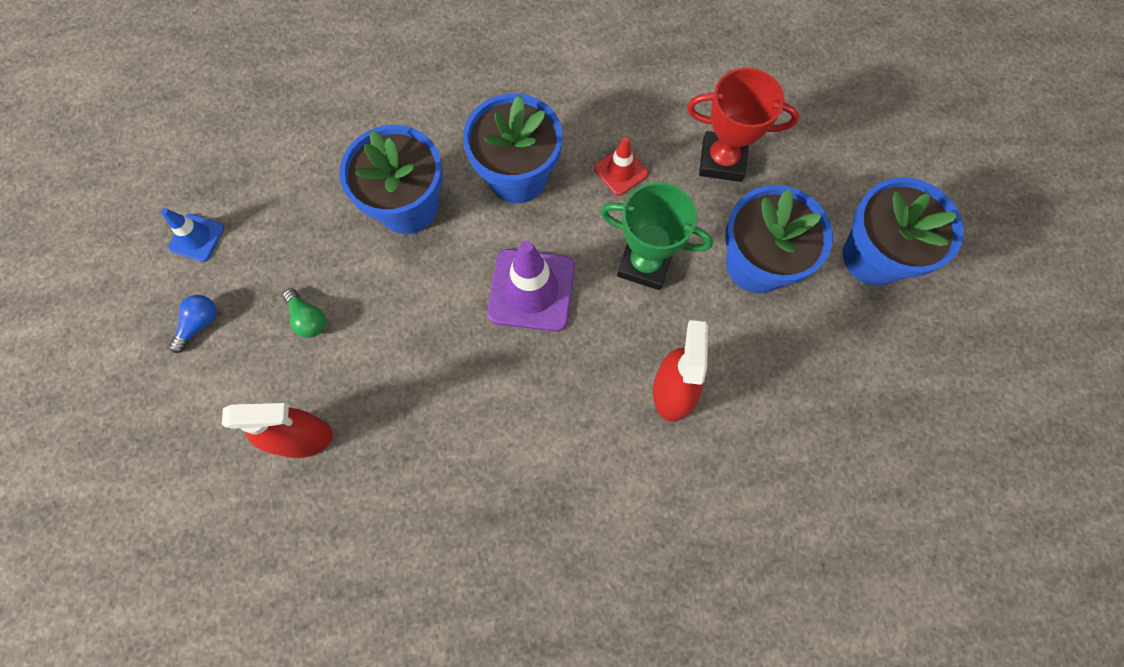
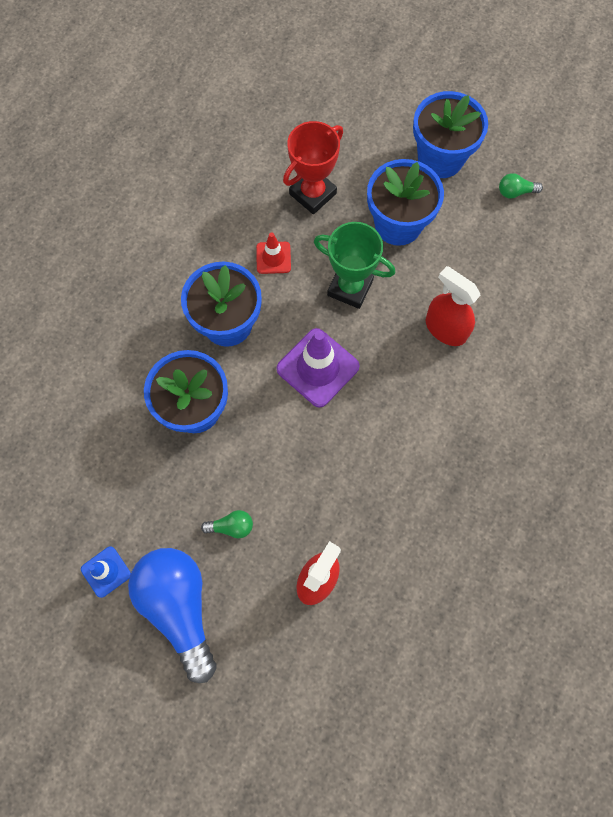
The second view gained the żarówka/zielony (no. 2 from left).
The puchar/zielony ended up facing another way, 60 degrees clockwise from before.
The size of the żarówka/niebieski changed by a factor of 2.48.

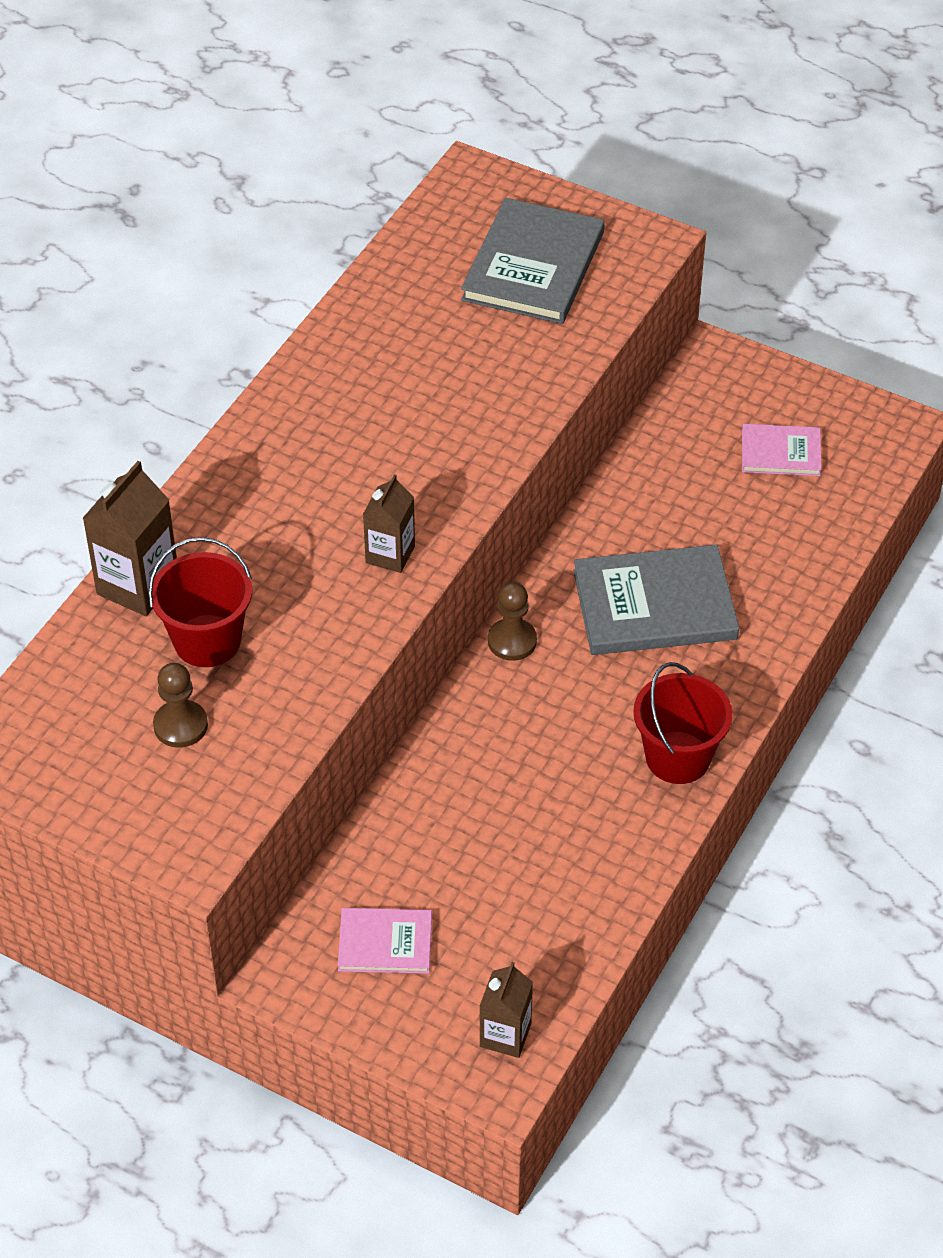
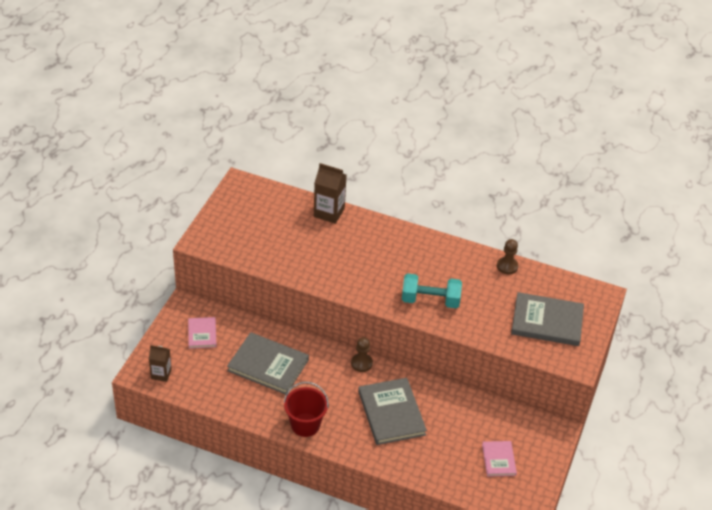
The second view lost the wiadro/czerwony (no. 1 from left).
The second view lost the karton mleka/brązowy (no. 2 from left).
The second view gained the książka/szary (no. 1 from left).
The second view gained the hantel/turkusowy.
The pionek/brązowy (no. 1 from left in the first image) ended up elsewhere.

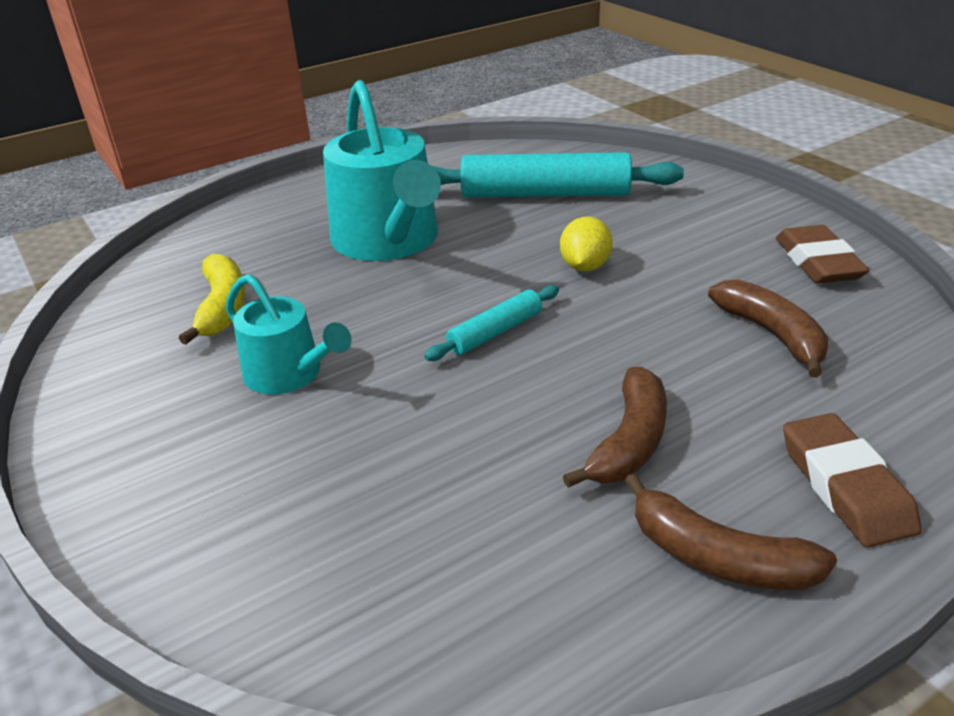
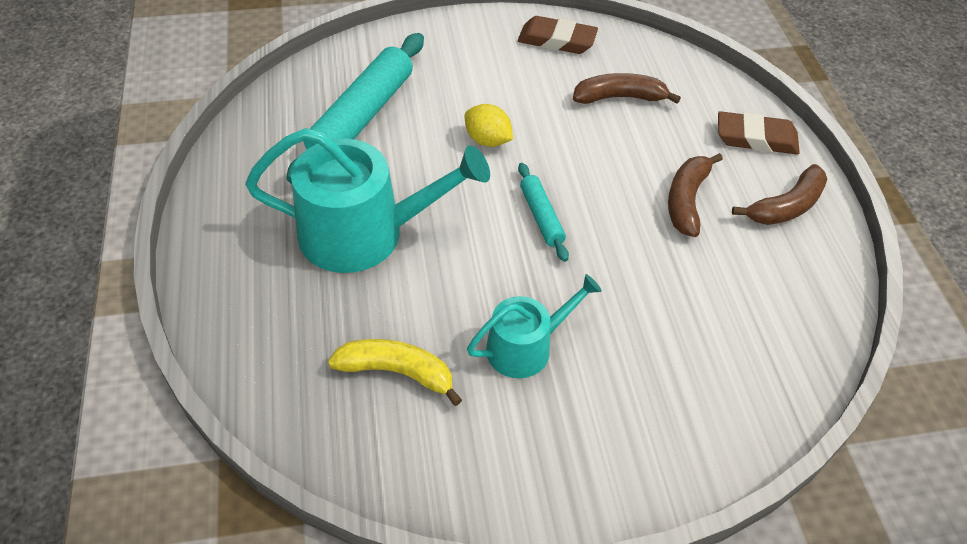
The banan/brązowy (no. 1 from left in the first image) ended up facing another way, 120 degrees counterclockwise from before.

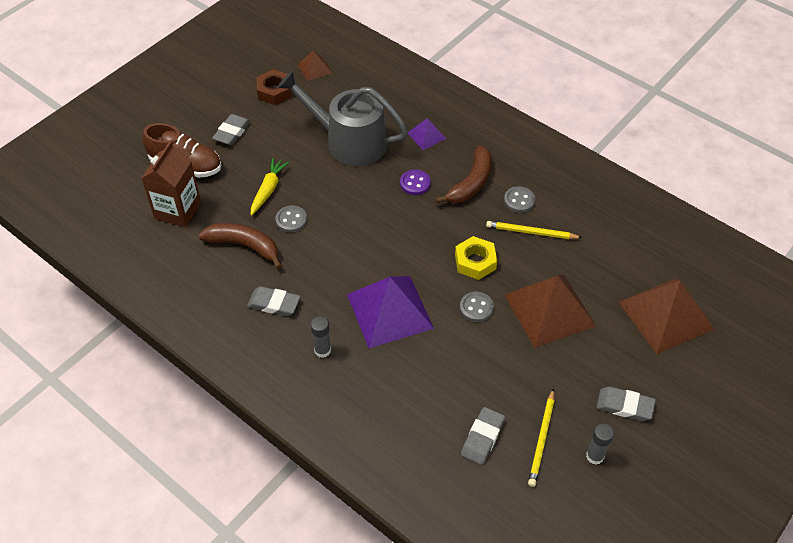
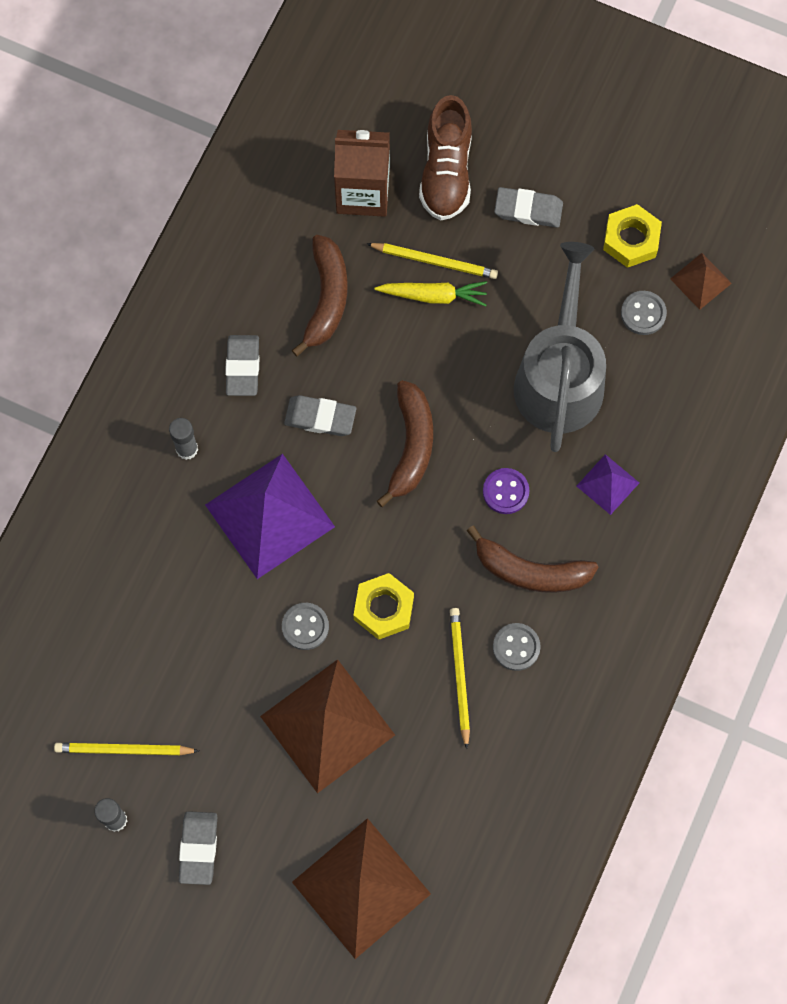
The second view gained the ołówek/żółty (no. 2 from left).
The second view gained the banan/brązowy (no. 2 from left).
The guzik/szary (no. 1 from left in the first image) ended up elsewhere.
The gumka do mazania/szary (no. 3 from left) ended up elsewhere.
What was the nakrętka/brązowy turned into the nakrętka/żółty (no. 2 from left).

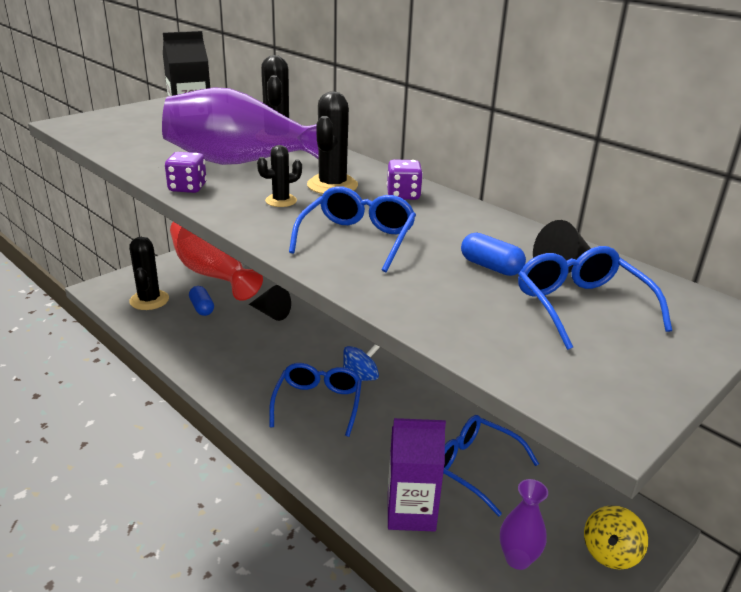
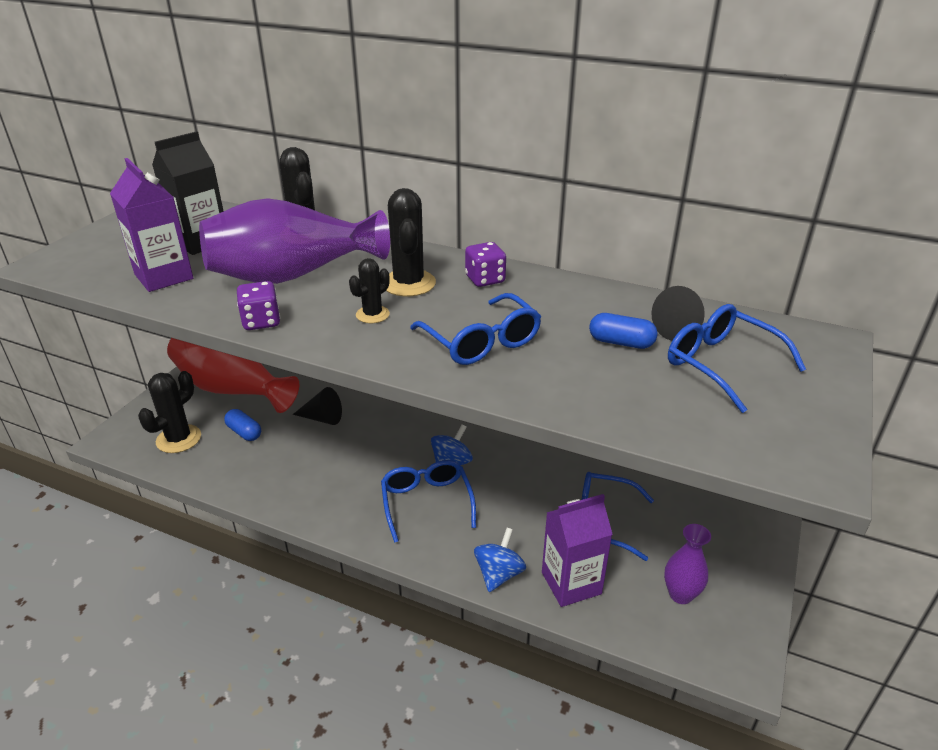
The second view lost the bączek/żółty.
The second view gained the karton mleka/fioletowy (no. 1 from left).
The second view gained the bączek/niebieski (no. 2 from left).
The kaktus/czarny (no. 1 from left) ended up facing another way, 60 degrees clockwise from before.
The okulary/niebieski (no. 2 from left) ended up facing another way, 150 degrees clockwise from before.

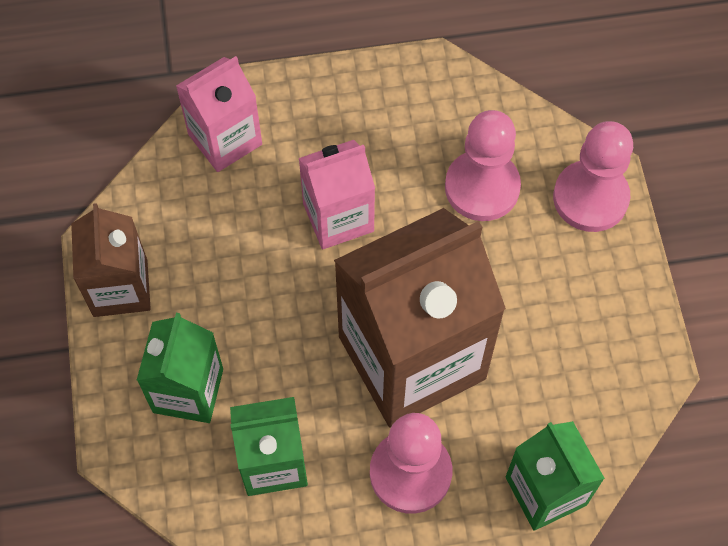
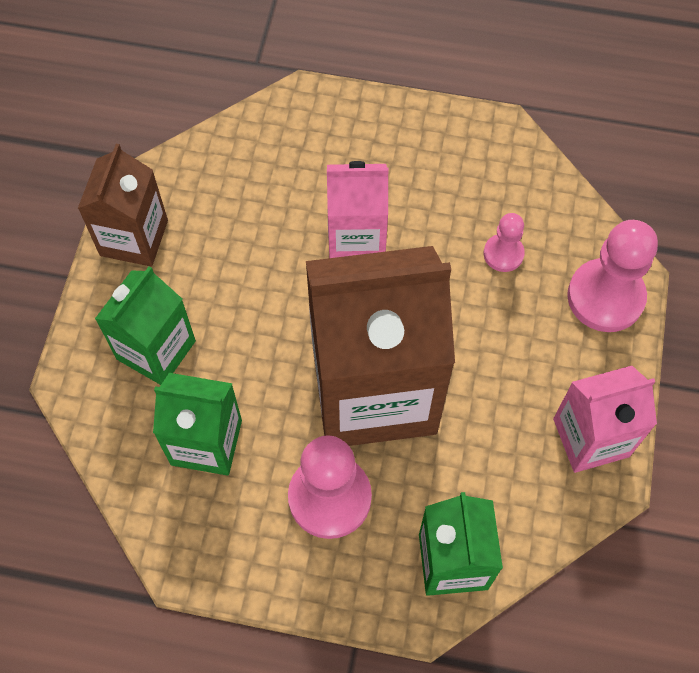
The karton mleka/różowy (no. 1 from left in the first image) ended up elsewhere.
The size of the pionek/różowy (no. 2 from left) changed by a factor of 0.54.

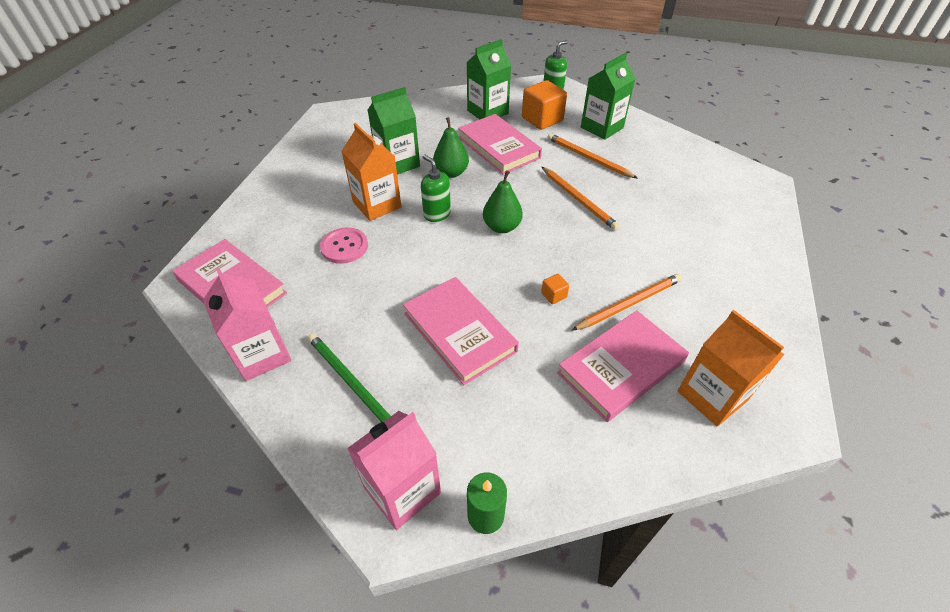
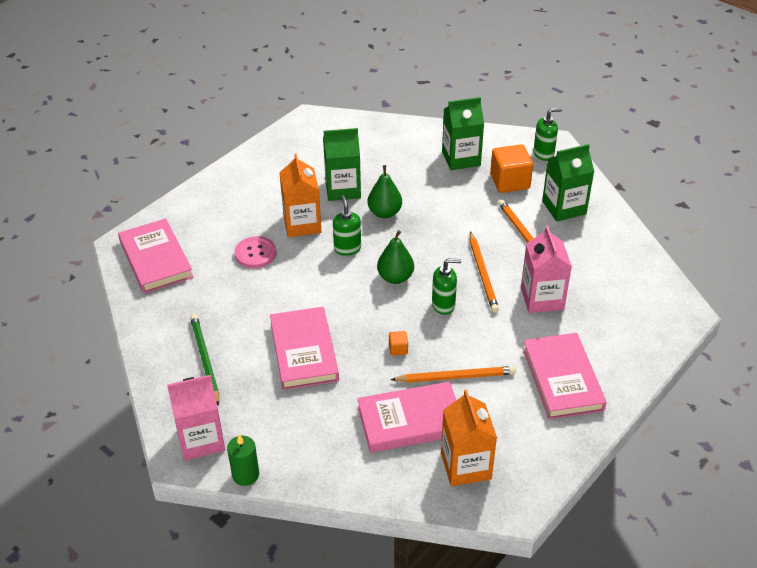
The second view gained the dozownik mydła/zielony (no. 2 from left).
The karton mleka/różowy (no. 1 from left in the first image) ended up elsewhere.
The książka/różowy (no. 3 from left in the first image) ended up elsewhere.

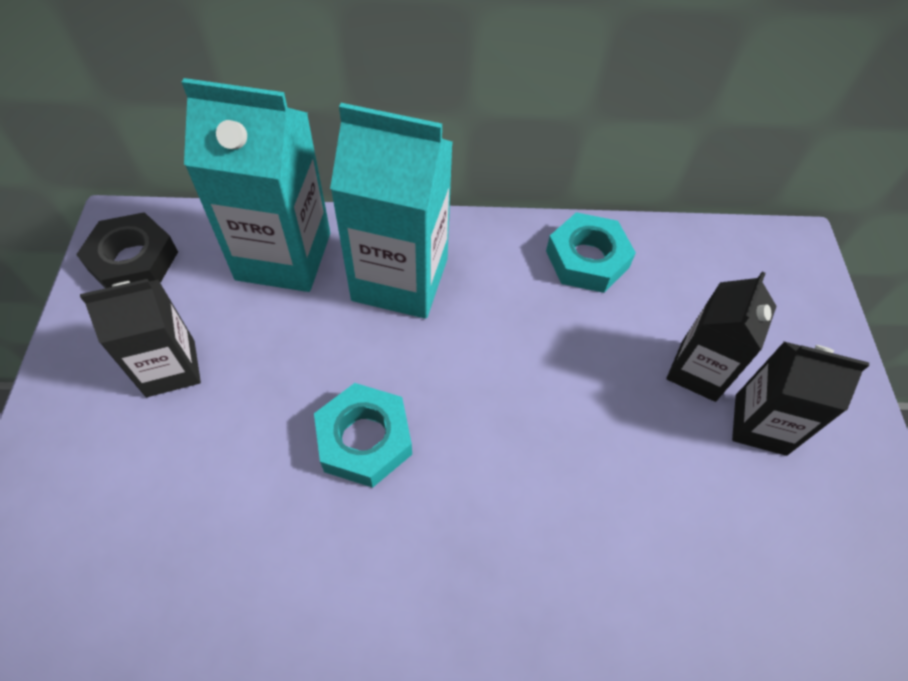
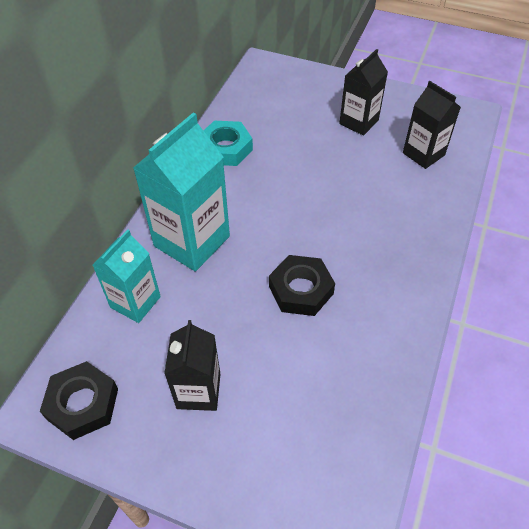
The karton mleka/czarny (no. 2 from left in the first image) ended up elsewhere.
What was the nakrętka/turkusowy (no. 1 from left) turned into the nakrętka/czarny (no. 2 from left).
The size of the karton mleka/turkusowy (no. 1 from left) changed by a factor of 0.62.

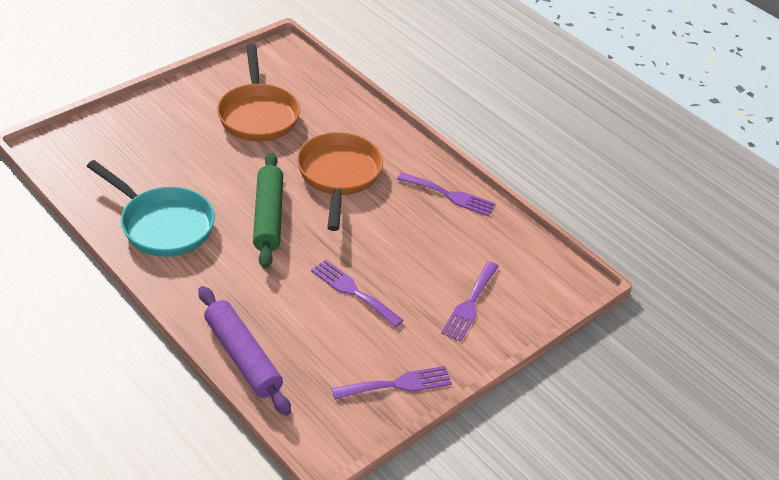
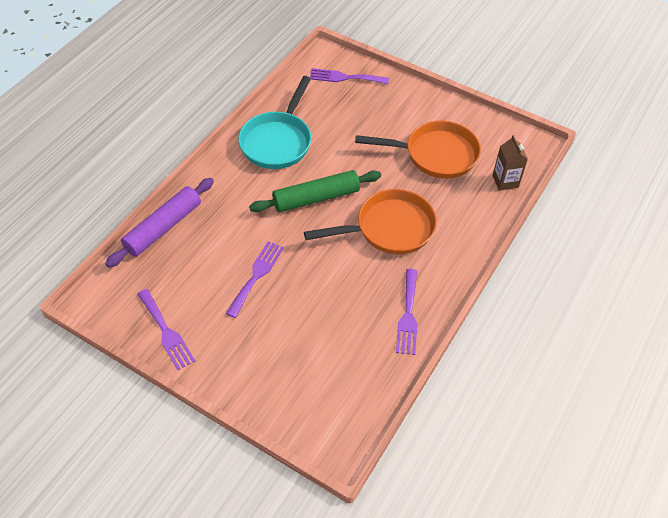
The second view gained the karton mleka/brązowy.
The widelec/fioletowy (no. 4 from left in the first image) ended up elsewhere.
The patelnia/pomarańczowy (no. 1 from left in the first image) ended up facing another way, 150 degrees counterclockwise from before.

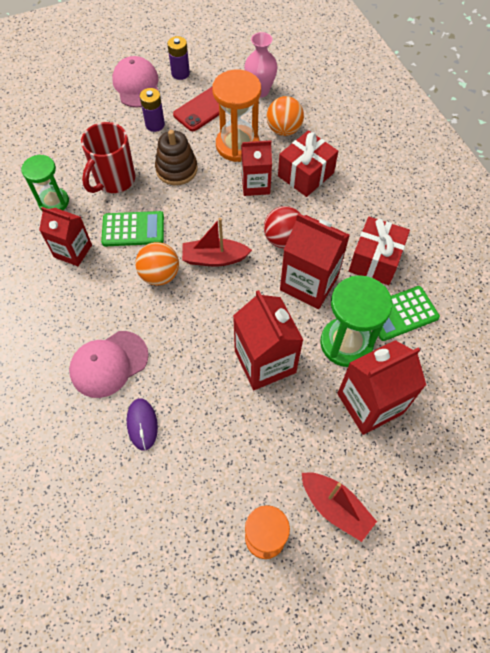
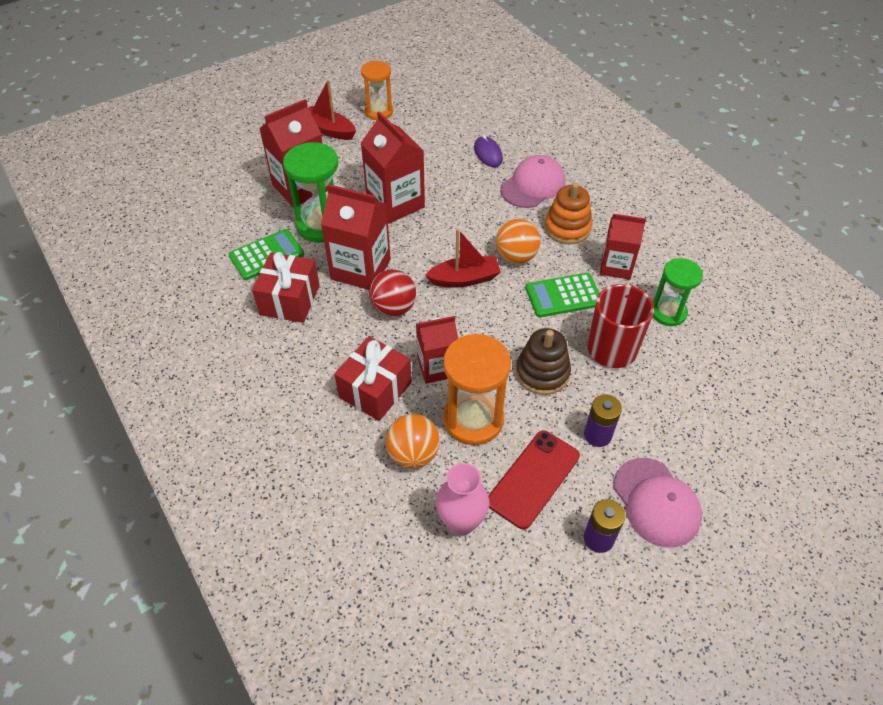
The second view gained the zabawka nakładanka/pomarańczowy.

